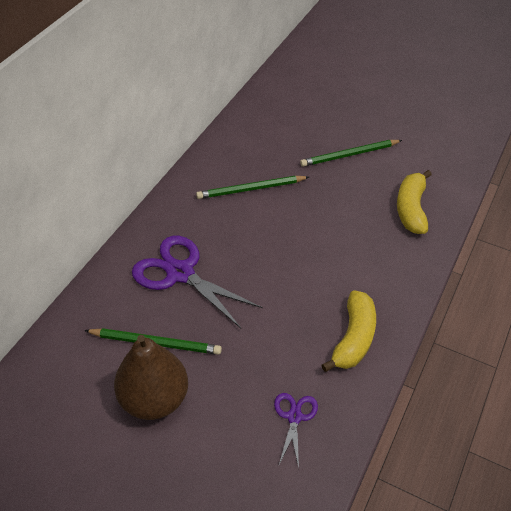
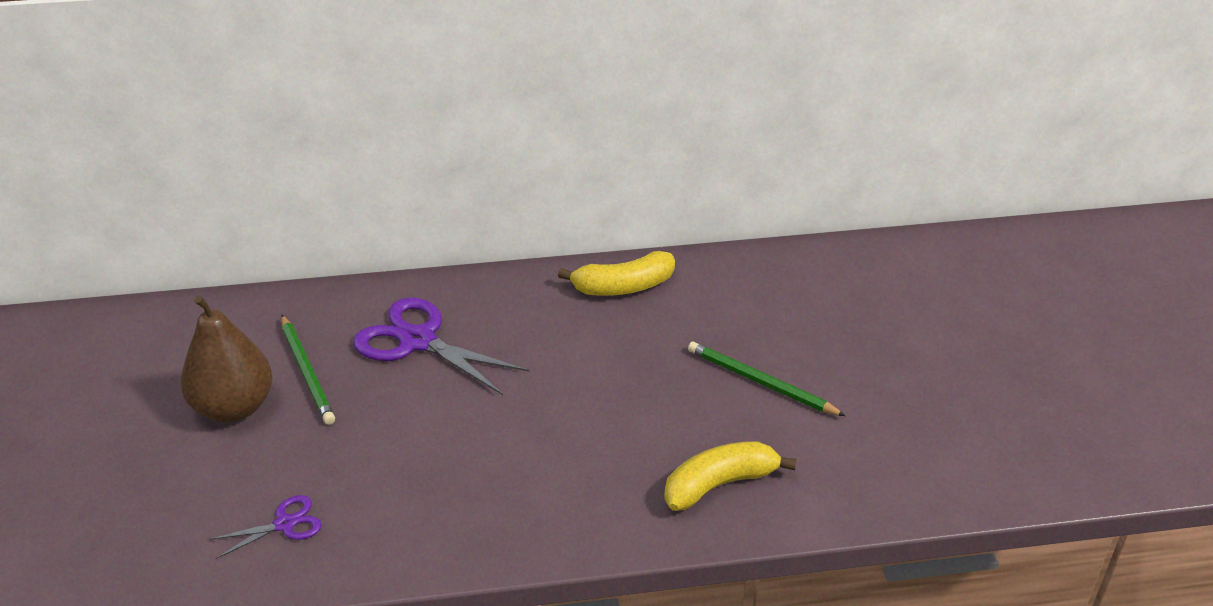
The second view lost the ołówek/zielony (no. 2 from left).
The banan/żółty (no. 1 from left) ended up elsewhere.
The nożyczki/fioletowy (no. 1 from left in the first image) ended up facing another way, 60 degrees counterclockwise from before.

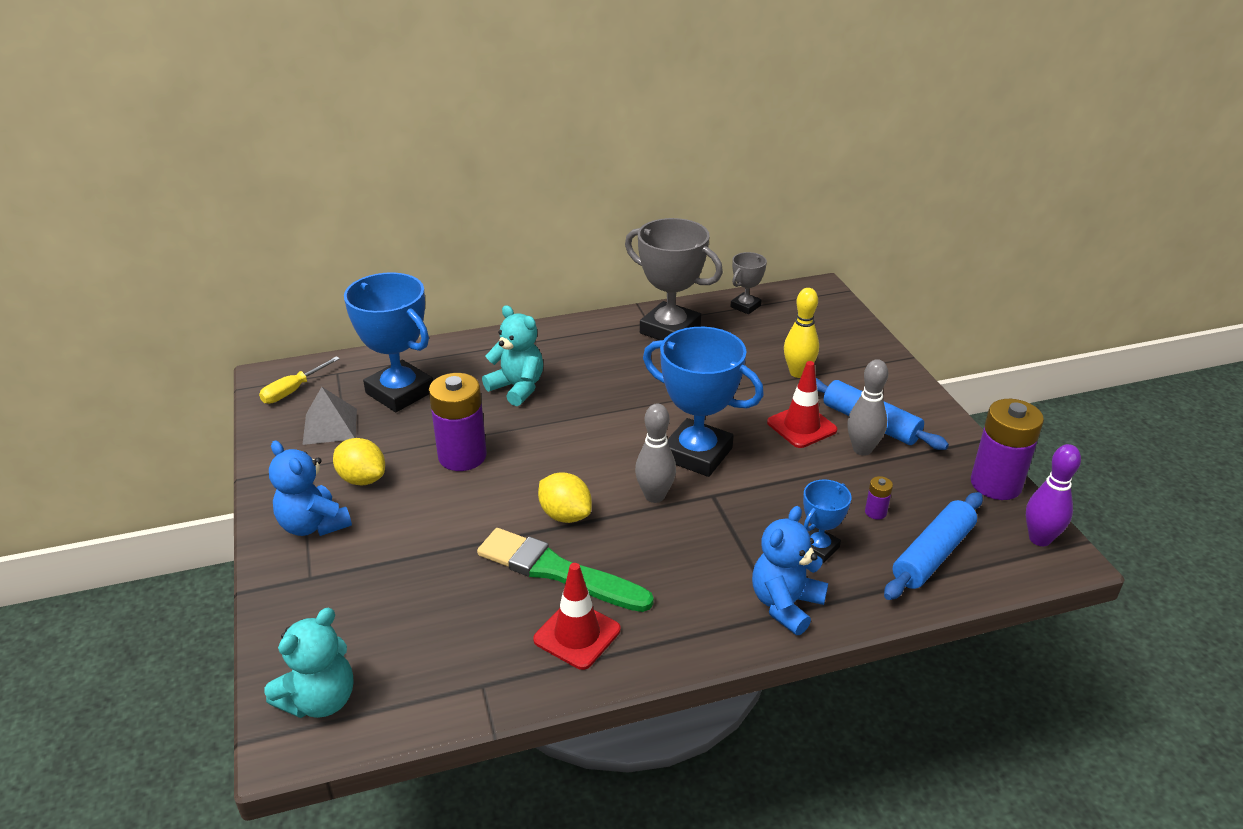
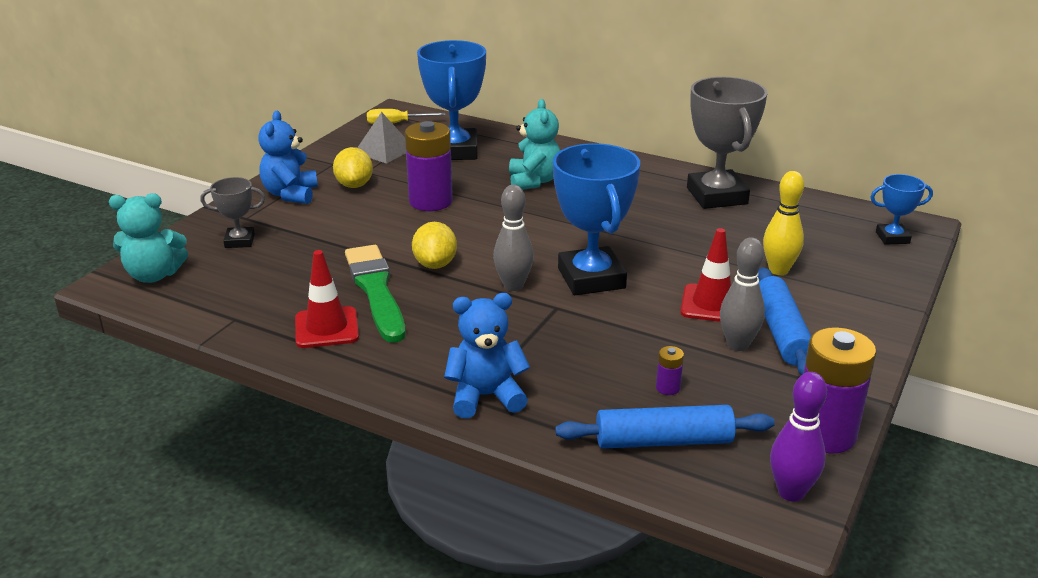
The puchar/szary (no. 2 from left in the first image) ended up elsewhere.
The puchar/niebieski (no. 3 from left) ended up elsewhere.

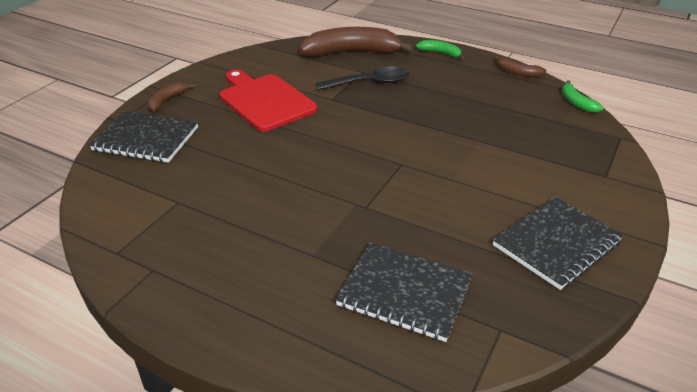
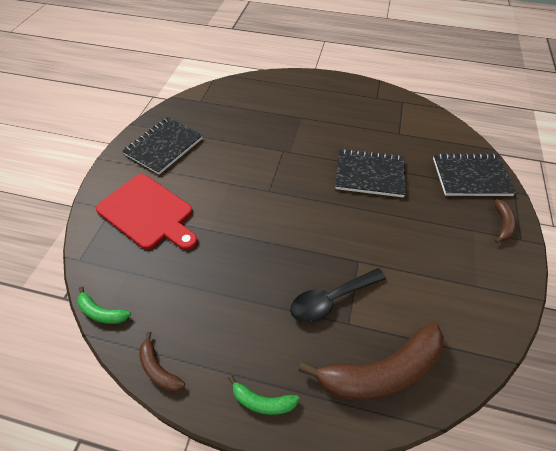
The deska do krojenia/czerwony ended up elsewhere.
The zeszyt/czarny (no. 2 from left) ended up elsewhere.
The banan/brązowy (no. 3 from left in the first image) ended up facing another way, 150 degrees counterclockwise from before.
The banan/zielony (no. 2 from left in the first image) ended up facing another way, 150 degrees clockwise from before.

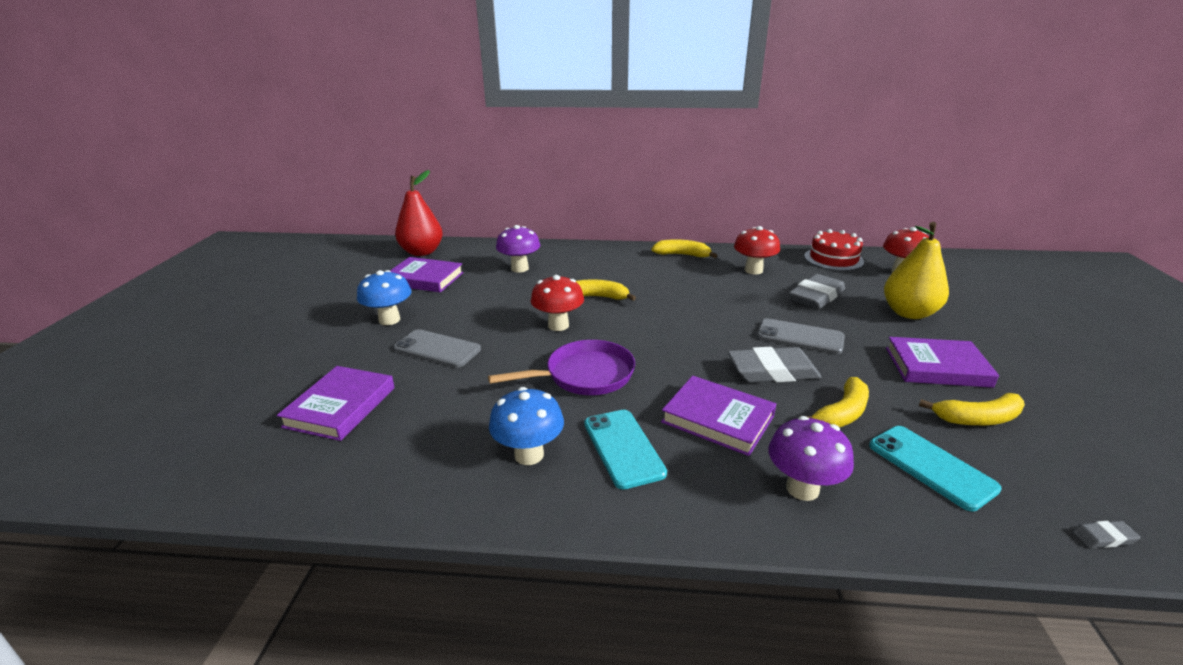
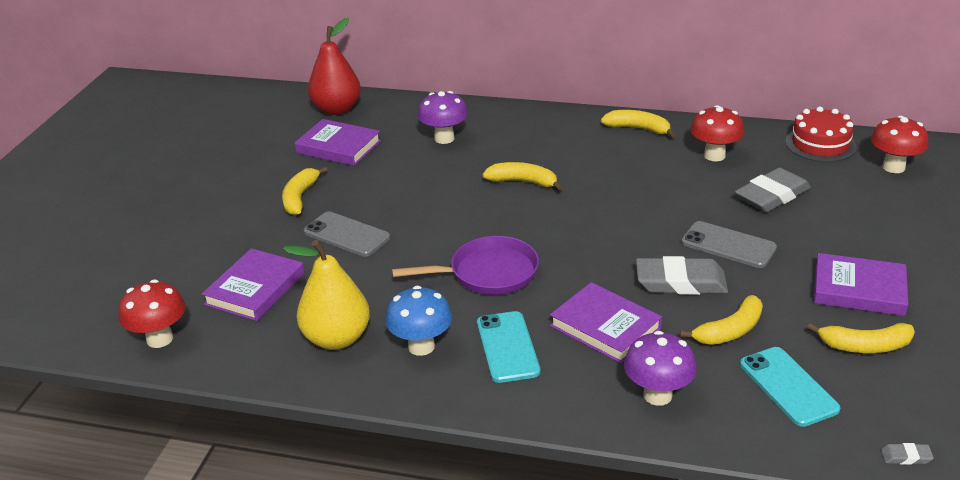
The grzyb/czerwony (no. 1 from left) ended up elsewhere.
The gruszka/żółty ended up elsewhere.
Where the grzyb/niebieski (no. 1 from left) stood, the banan/żółty (no. 1 from left) came to stand.

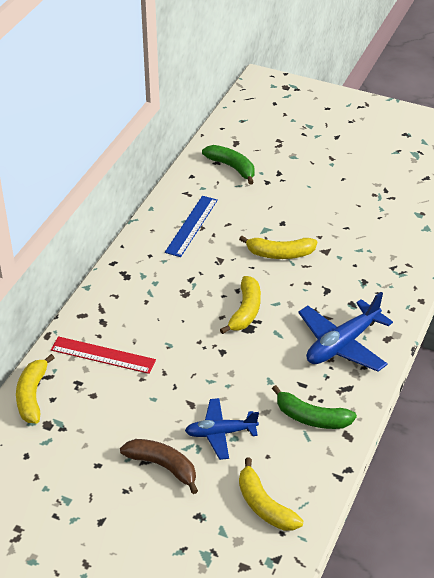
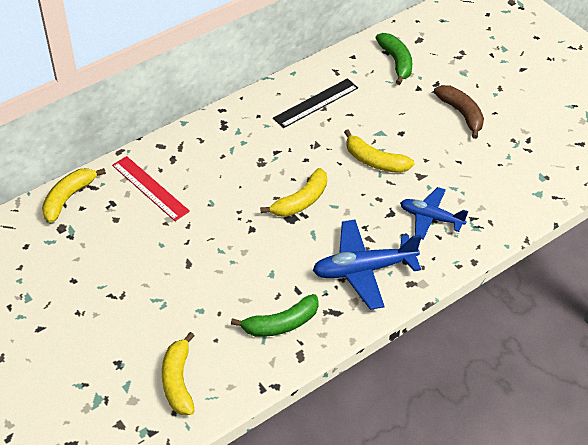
The banan/brązowy ended up elsewhere.
The samolot/niebieski (no. 1 from left in the first image) ended up elsewhere.
What was the linijka/niebieski turned into the linijka/czarny.
The banan/zielony (no. 2 from left in the first image) ended up facing another way, 75 degrees counterclockwise from before.

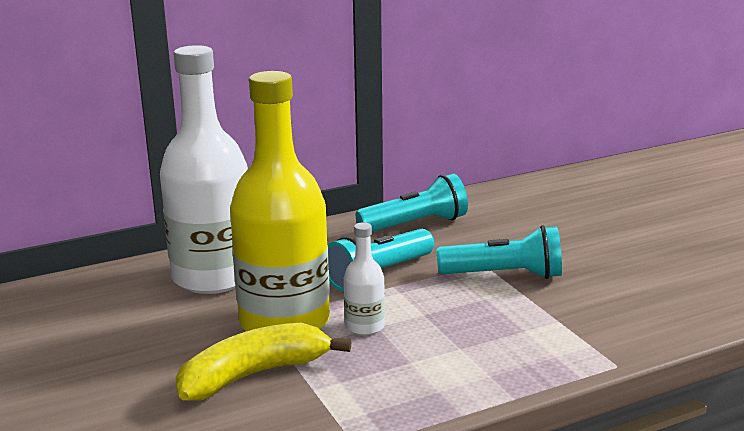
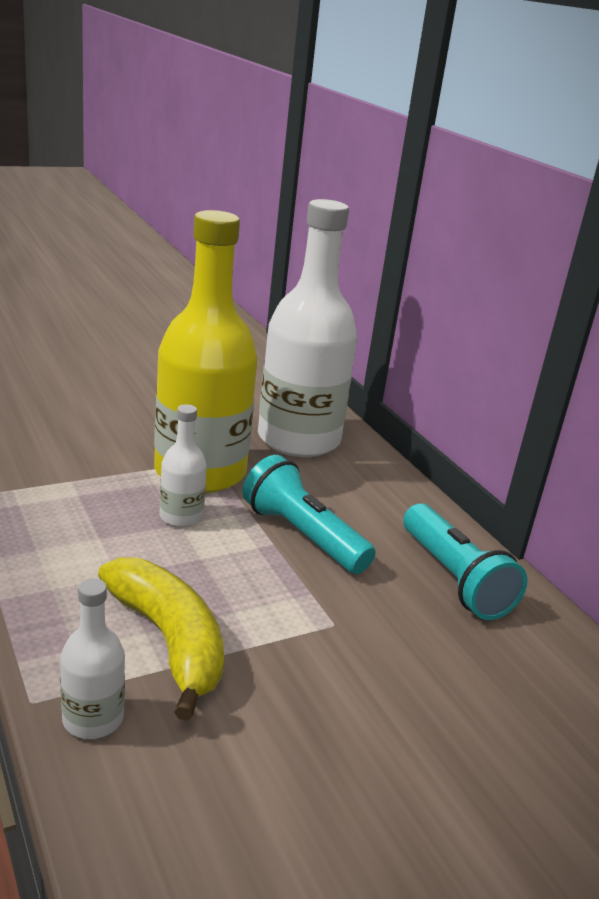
The second view lost the latarka/turkusowy (no. 3 from left).
The second view gained the butelka/biały (no. 1 from left).
The banan/żółty ended up elsewhere.

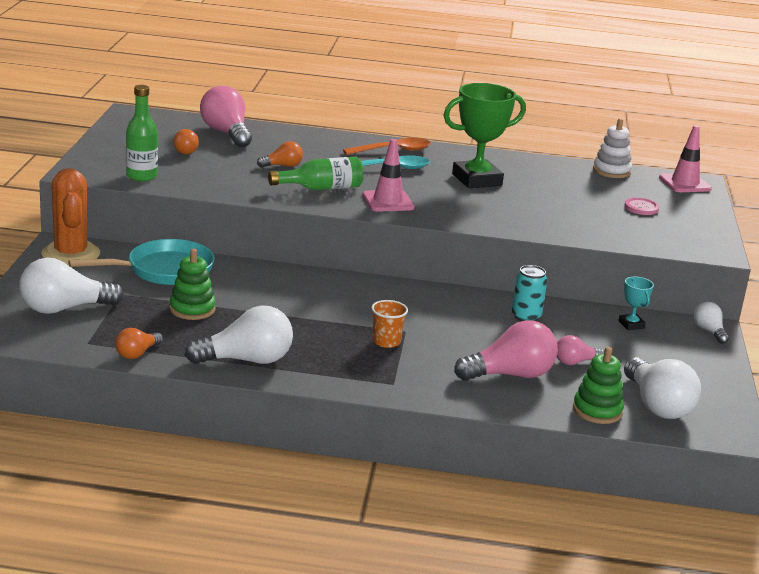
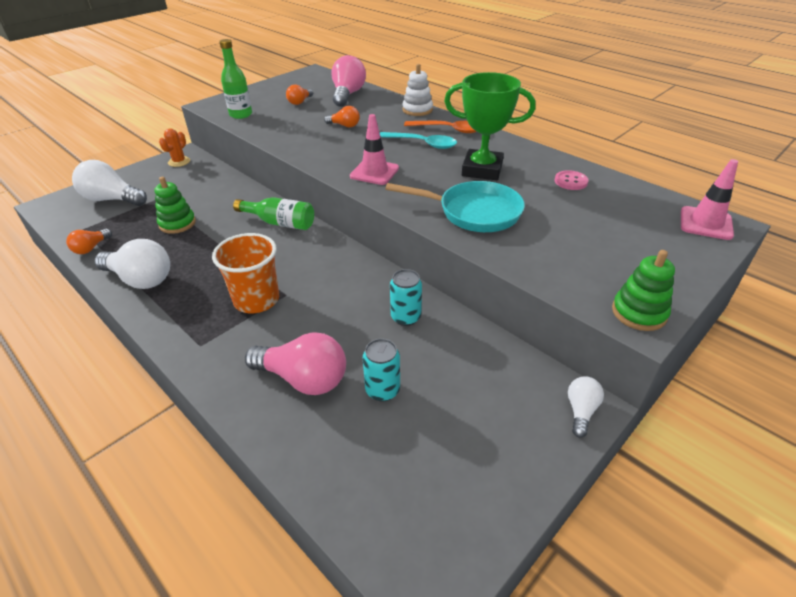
The second view lost the puchar/turkusowy.
The second view lost the żarówka/biały (no. 3 from left).
The patelnia/turkusowy ended up elsewhere.
The butelka/zielony (no. 2 from left) ended up elsewhere.
The zabawka nakładanka/zielony (no. 2 from left) ended up elsewhere.
The zabawka nakładanka/biały ended up elsewhere.
The guzik/różowy ended up elsewhere.
Where the żarówka/różowy (no. 3 from left) stood, the puszka/turkusowy (no. 1 from left) came to stand.
The żarówka/pomarańczowy (no. 1 from left) ended up facing another way, 45 degrees counterclockwise from before.
The size of the kaktus/pomarańczowy changed by a factor of 0.54.
The size of the szklanka/pomarańczowy changed by a factor of 1.76.

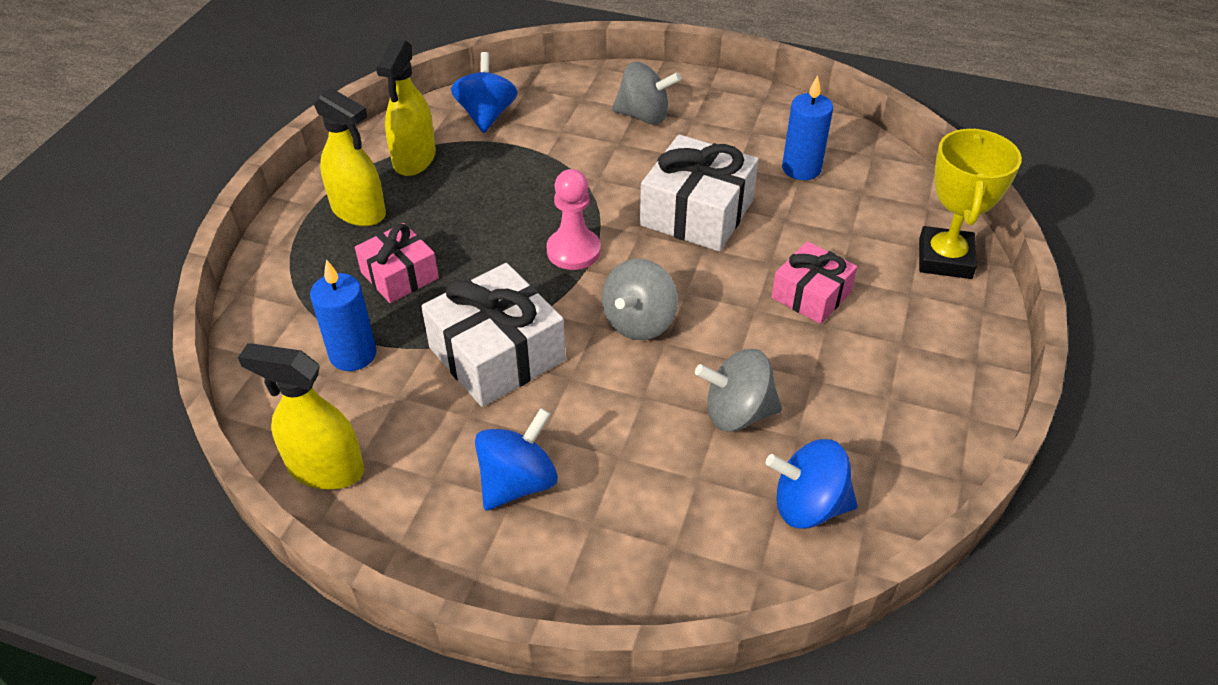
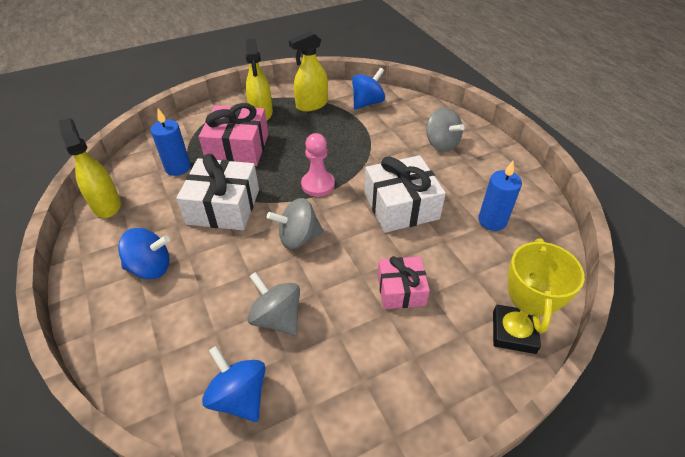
The puchar/żółty ended up facing another way, 45 degrees counterclockwise from before.
The size of the prezent/różowy (no. 1 from left) changed by a factor of 1.62.

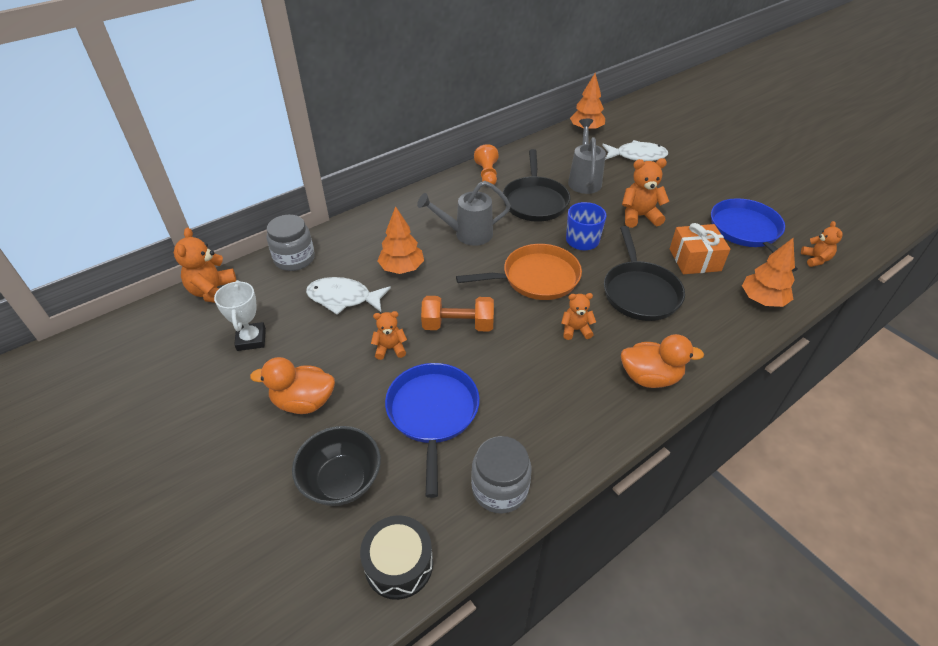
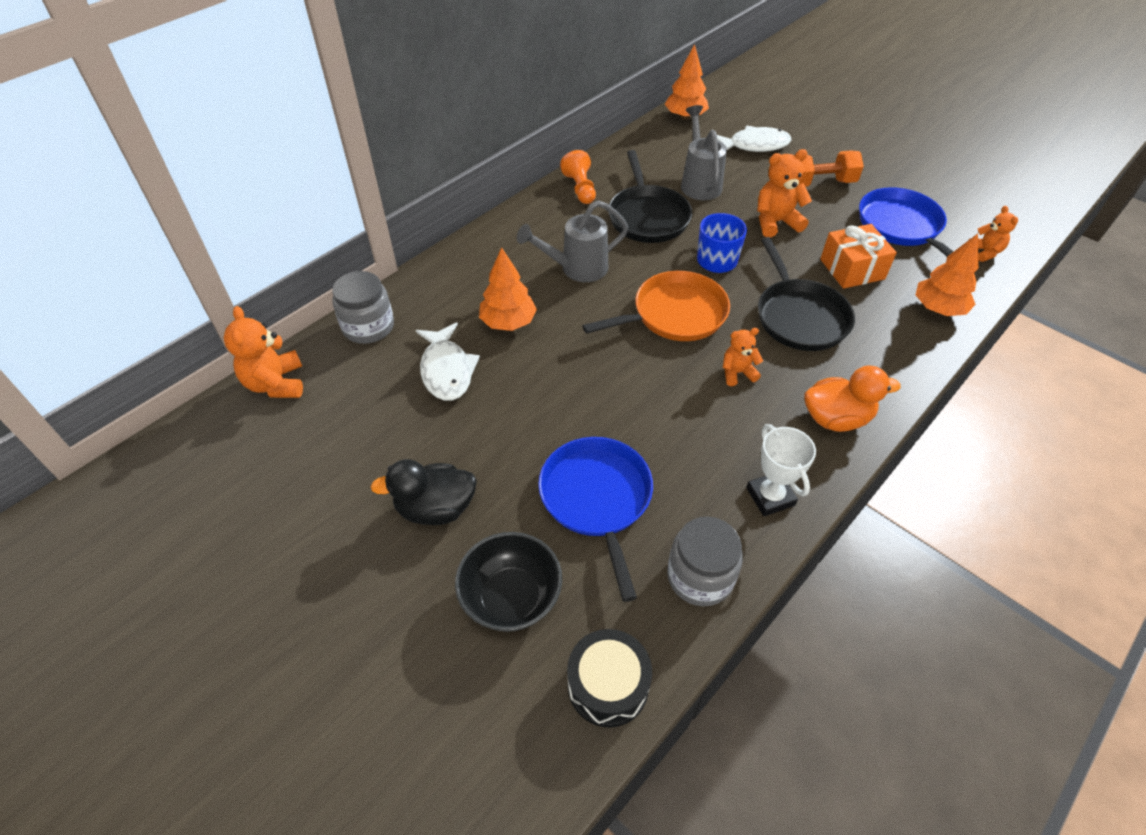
The second view lost the miś/pomarańczowy (no. 2 from left).
The puchar/biały ended up elsewhere.
The hantel/pomarańczowy ended up elsewhere.
What was the kaczka/pomarańczowy (no. 1 from left) turned into the kaczka/czarny.
The ryba/biały (no. 1 from left) ended up facing another way, 105 degrees counterclockwise from before.

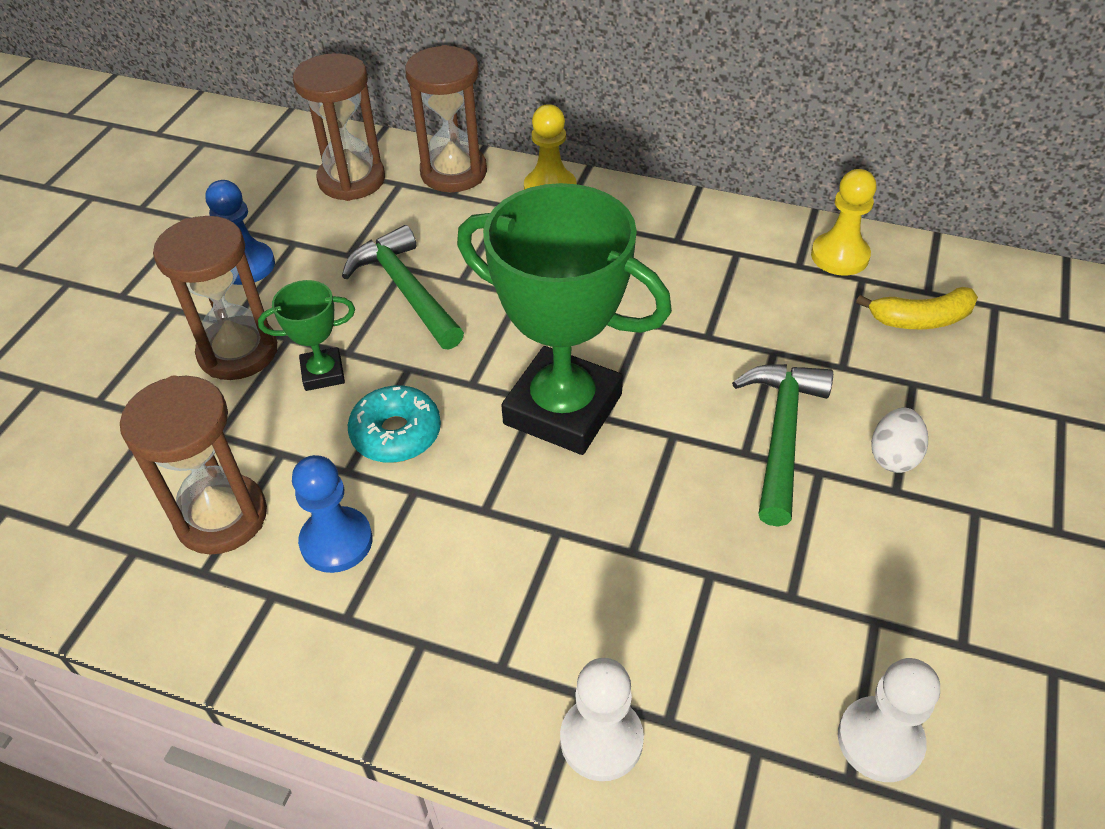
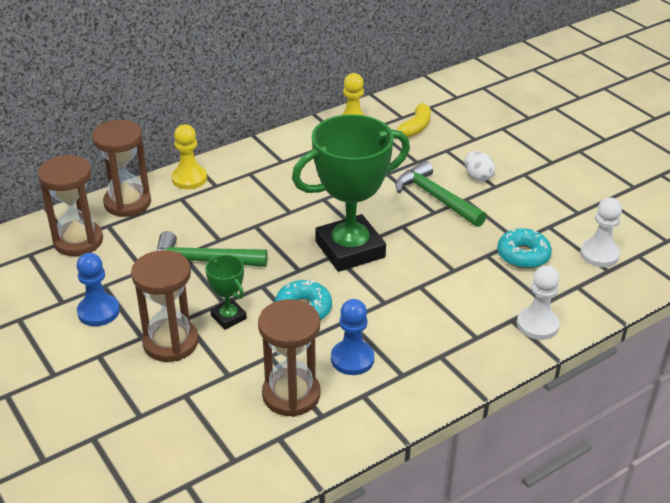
The second view gained the donut/turkusowy (no. 2 from left).
The puchar/zielony (no. 1 from left) ended up facing another way, 60 degrees counterclockwise from before.

